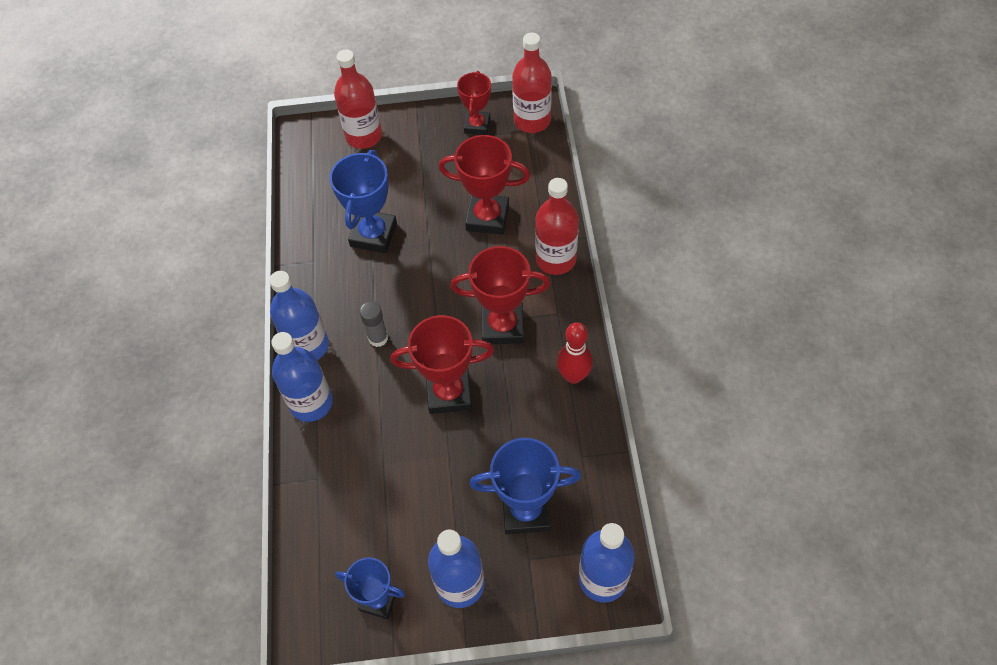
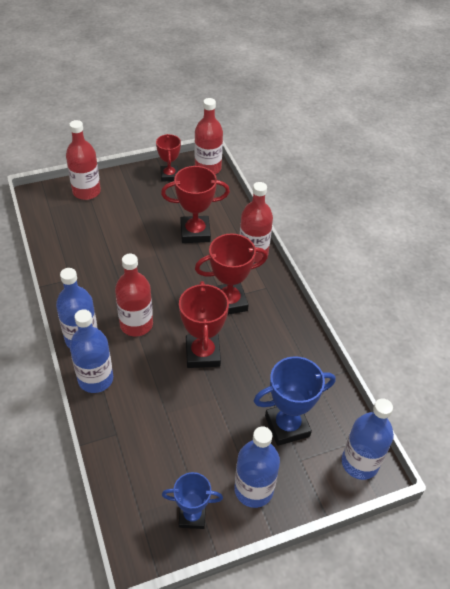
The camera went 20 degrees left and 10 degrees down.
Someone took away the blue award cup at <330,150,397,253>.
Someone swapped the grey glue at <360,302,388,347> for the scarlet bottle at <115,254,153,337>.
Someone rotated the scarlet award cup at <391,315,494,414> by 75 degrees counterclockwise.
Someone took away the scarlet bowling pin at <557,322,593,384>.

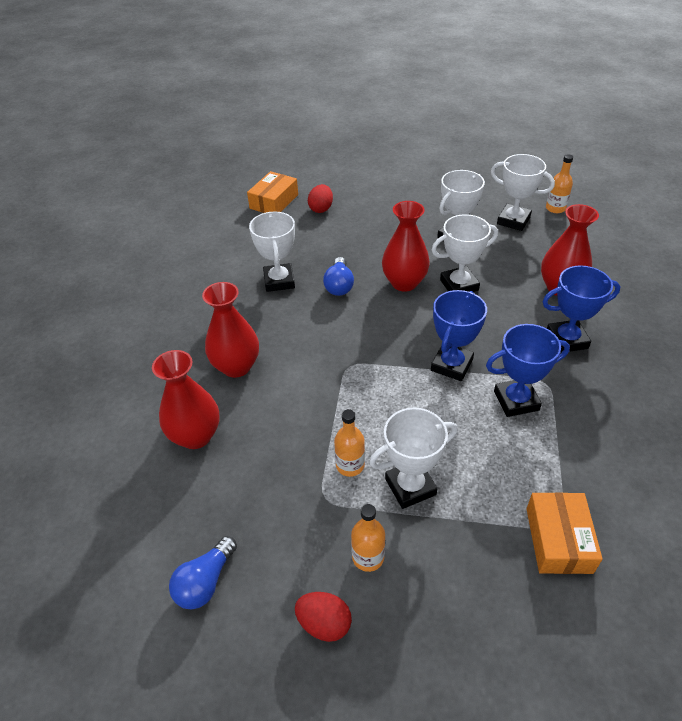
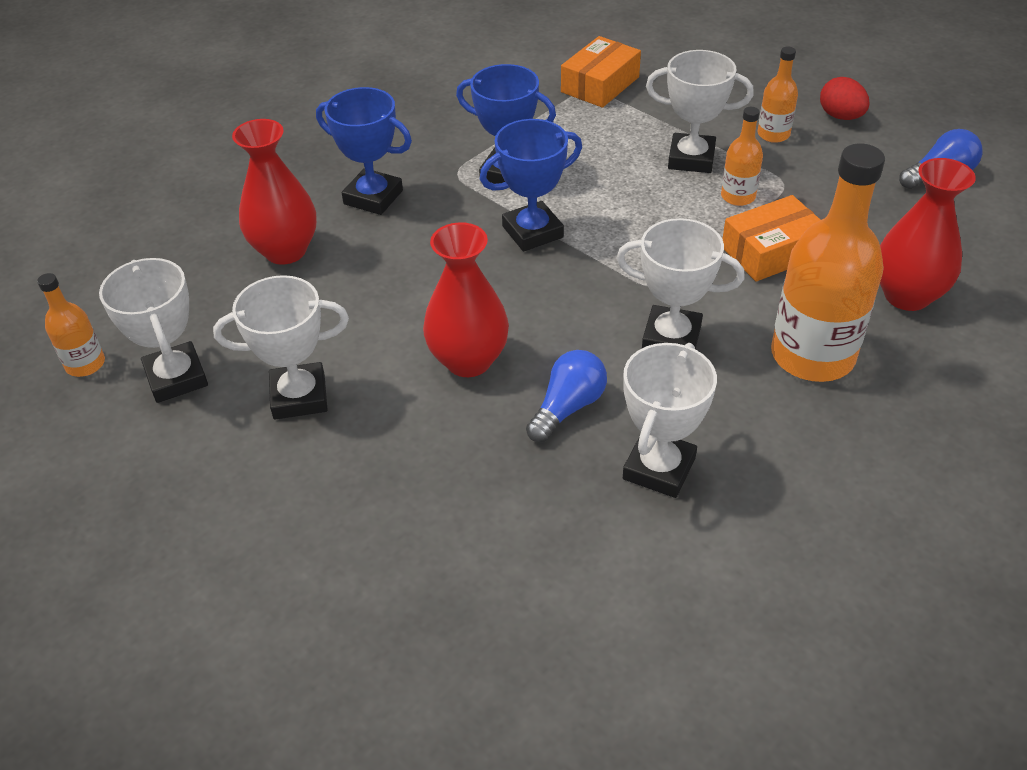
The camera went 145 degrees left and 0 degrees up.
Someone carried the orange-coloured parcel from <247,171,298,213> to <723,195,820,281>.
Someone took away the scarlet egg at <308,184,333,213>.
Someone carried the snow-white award cup from <432,214,498,292> to <616,218,745,349>.
Someone swapped the scarlet flower vase at <202,282,259,378> for the orange-coloured bottle at <771,144,885,382>.

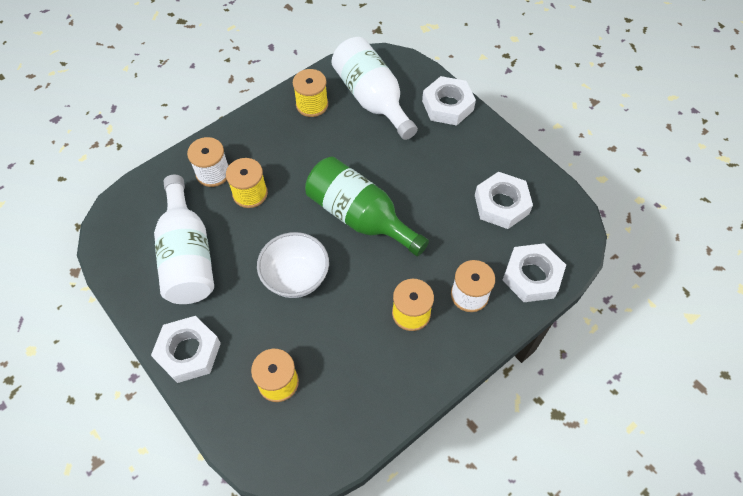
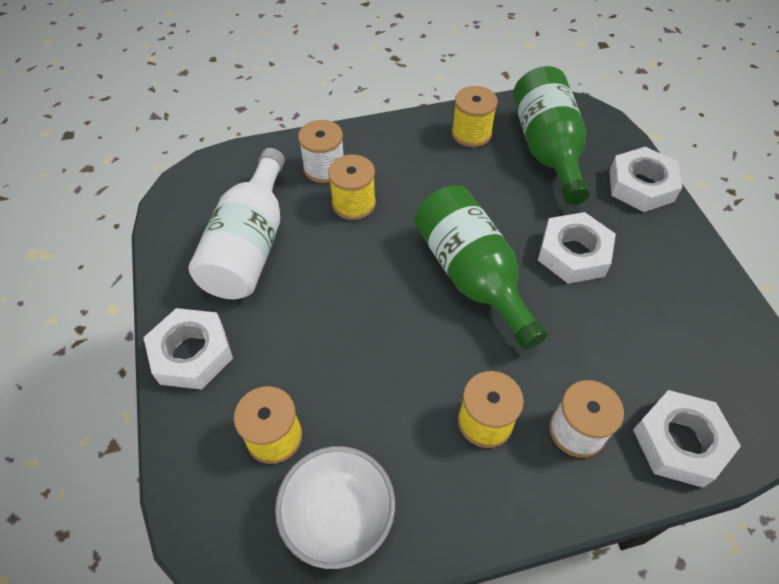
The camera went 25 degrees right and 5 degrees down.
Someone repainted the snow-white bottle at <332,37,418,140>, which became the emerald bottle at <513,66,590,205>.
Someone carried the snow-white hex nut from <475,172,533,229> to <538,212,616,284>.
Someone carried the snow-white bowl from <257,232,329,298> to <275,446,395,569>.

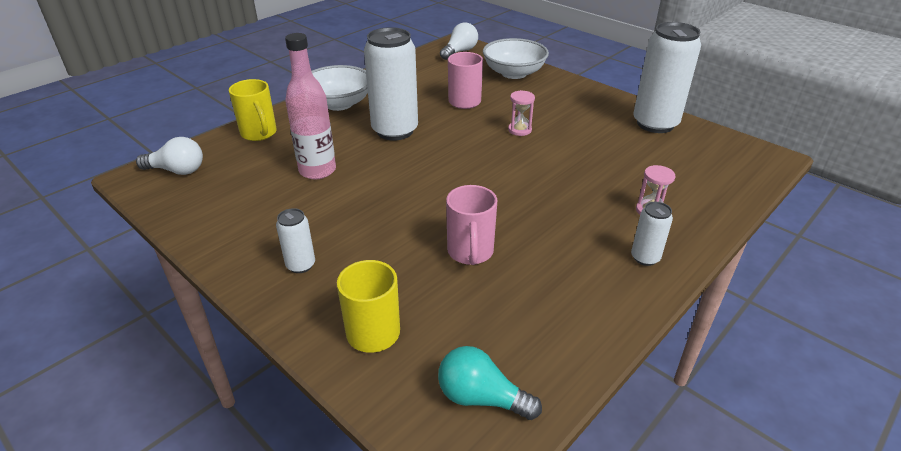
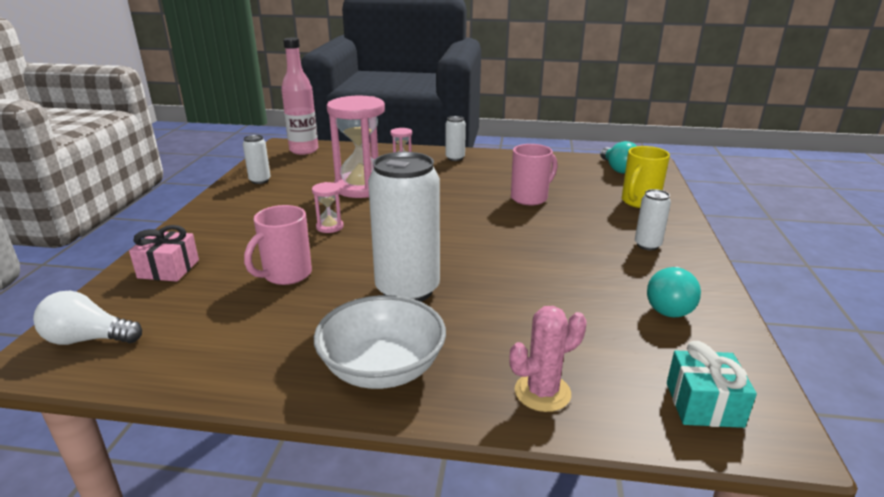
The camera went 125 degrees left and 10 degrees down.
Someone scaled the snow-white can at <633,22,701,133> by 0.47.
Someone carried the pink bottle from <285,33,336,179> to <281,38,318,155>.
Someone swapped the snow-white bowl at <483,38,549,79> for the pink wrapped gift at <129,225,199,282>.
Someone swapped the bright yellow coffee mug at <229,79,277,141> for the pink prickly plant at <509,306,587,412>.
Someone swapped the snow-white bulb at <136,137,203,175> for the aqua wrapped gift at <667,341,757,428>.
Someone put down the pink sandglass at <327,96,385,198>.
Someone put down the aqua bulb at <647,267,701,317>.

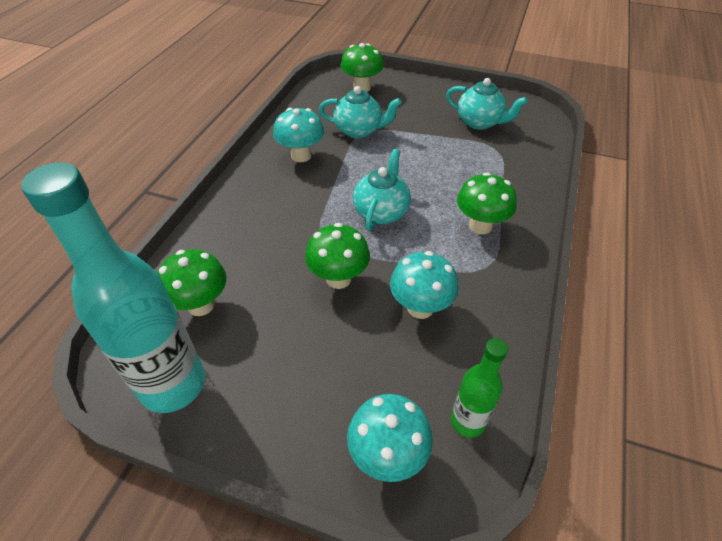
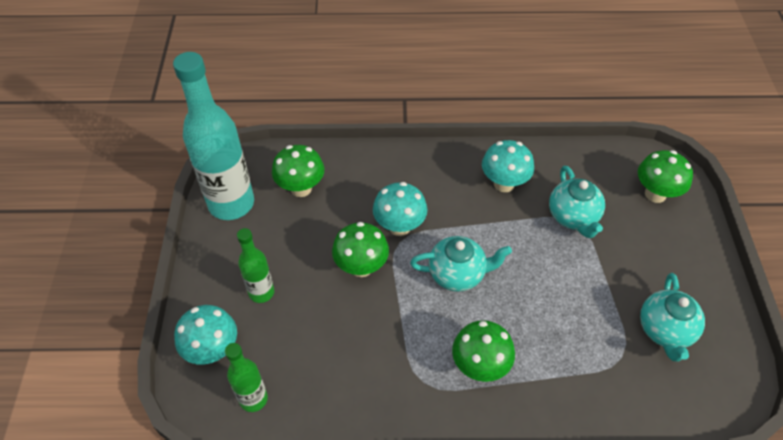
The camera went 70 degrees right and 5 degrees up.
Someone carried the aqua mushroom from <390,251,458,319> to <373,182,427,236>.
Someone put down the emerald bottle at <237,228,274,303>.

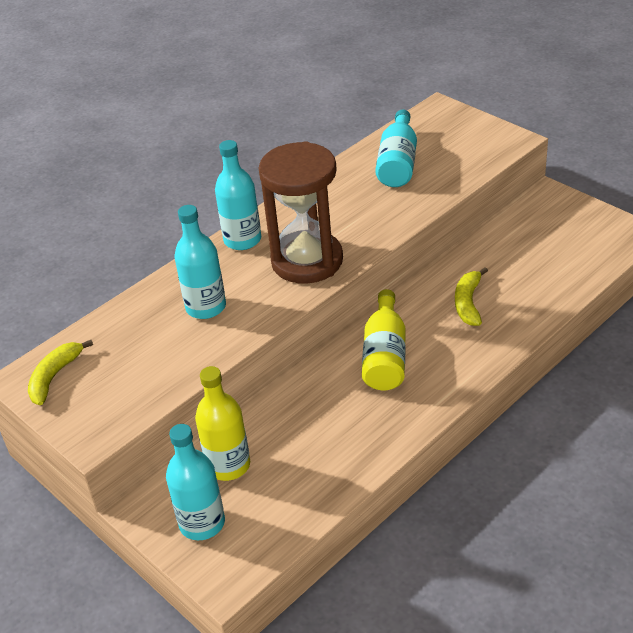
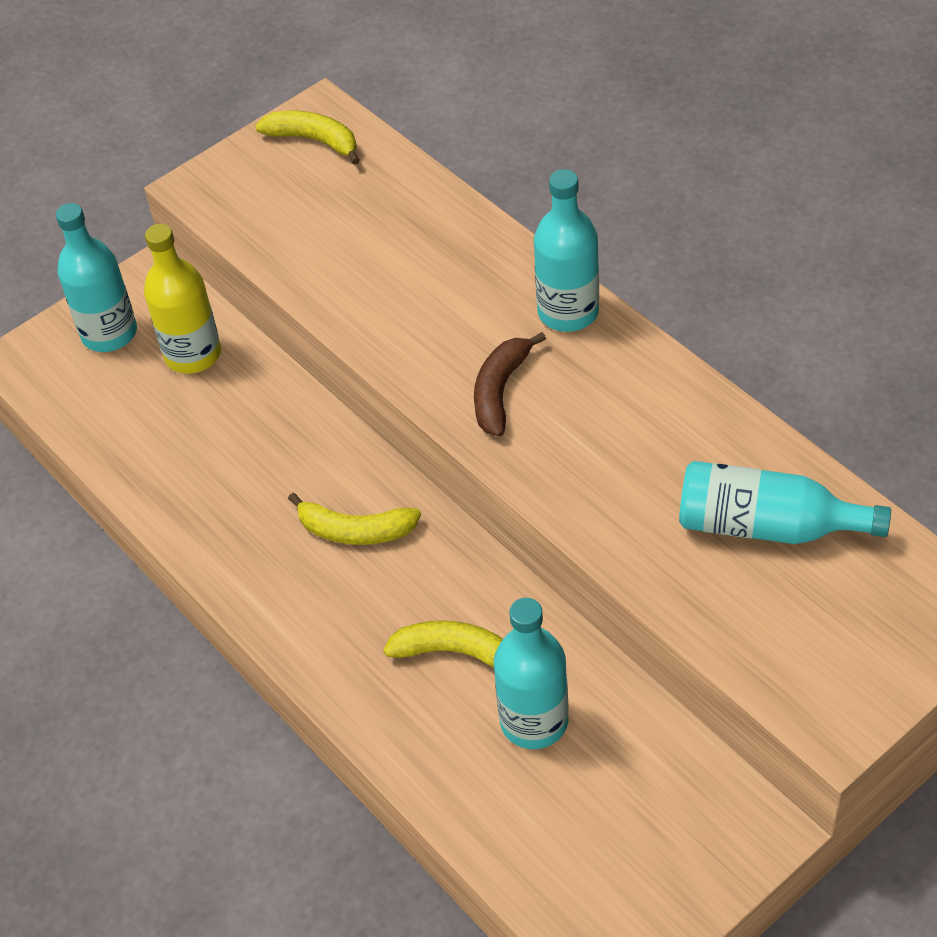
The camera went 95 degrees right and 10 degrees up.
Someone swapped the russet sandglass at <259,141,343,284> for the russet toy banana at <474,332,546,436>.
Someone carried the aqua bottle from <174,205,226,319> to <494,598,569,749>.
Someone swapped the bright yellow bottle at <362,289,406,390> for the bright yellow toy banana at <288,493,421,545>.

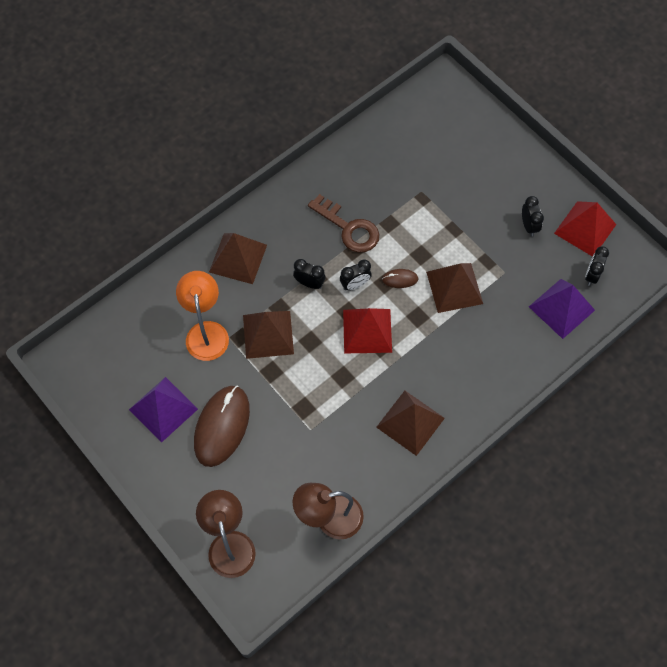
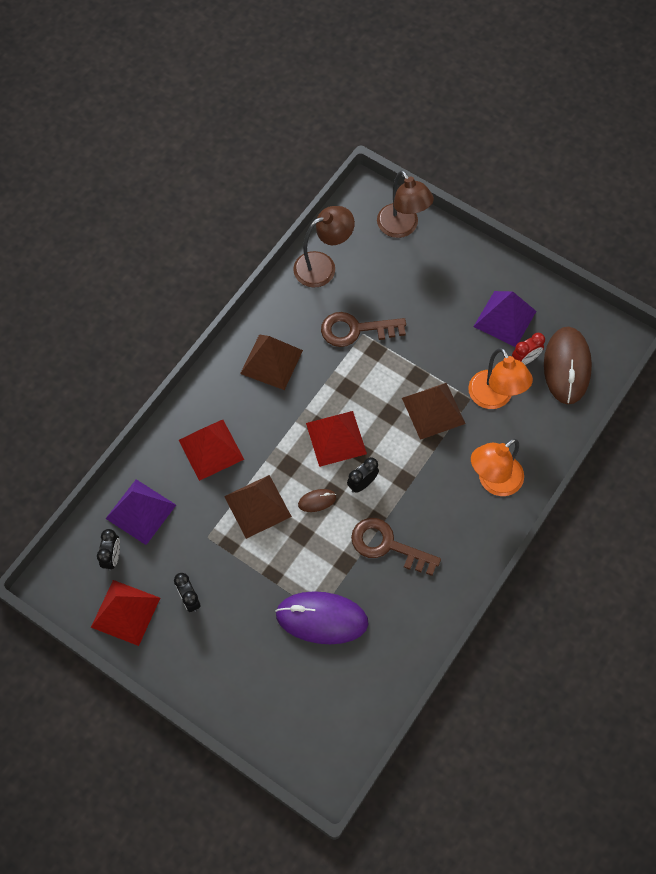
The camera went 165 degrees right and 0 degrees up.
Someone swapped the russet pyramid at <209,233,267,284> for the orange-coloured desk lamp at <471,438,524,496>.
Someone took away the ebony bedside clock at <293,259,325,289>.
Someone carried the russet computer mouse from <194,385,250,467> to <544,327,592,405>.
Someone put down the russet latchkey at <321,312,406,347>.
Someone put down the scarlet bedside clock at <512,333,545,365>.
Someone put down the scarlet pyramid at <179,420,244,481>.
Someone put down the royal purple computer mouse at <275,591,369,644>.

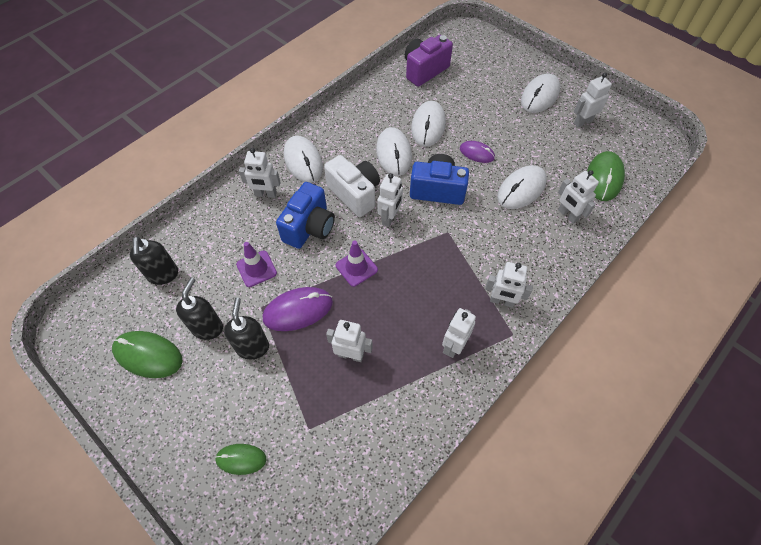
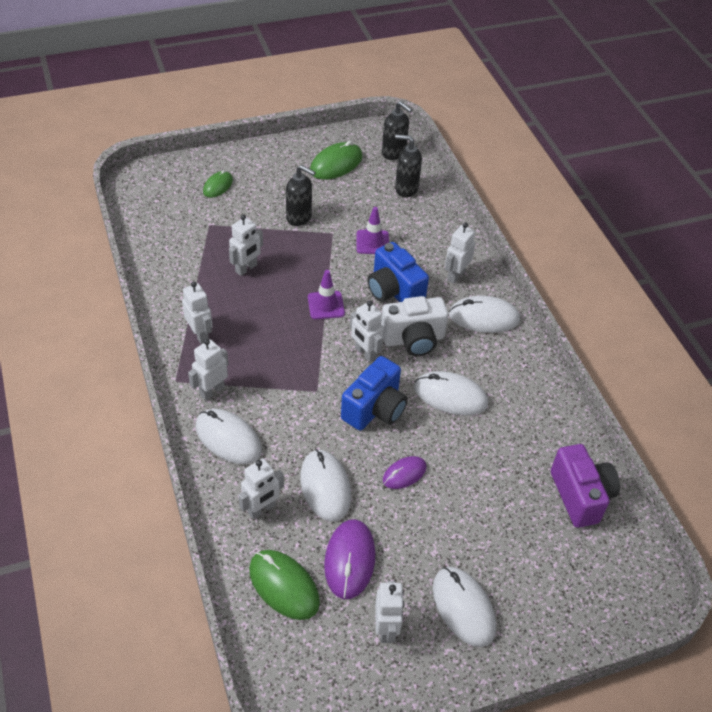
The camera went 115 degrees right and 10 degrees down.
Someone carried the snow-white computer mouse from <411,101,446,146> to <196,409,262,464>.
Someone rotated the snow-white toy robot at <558,170,599,224> by 150 degrees clockwise.
Someone carried the ebony soap dispenser from <176,277,223,340> to <382,101,413,160>.
Someone carried the royal purple computer mouse from <263,287,333,331> to <324,519,375,599>.

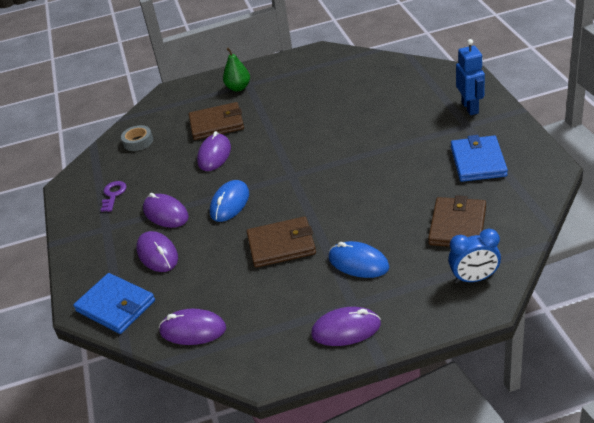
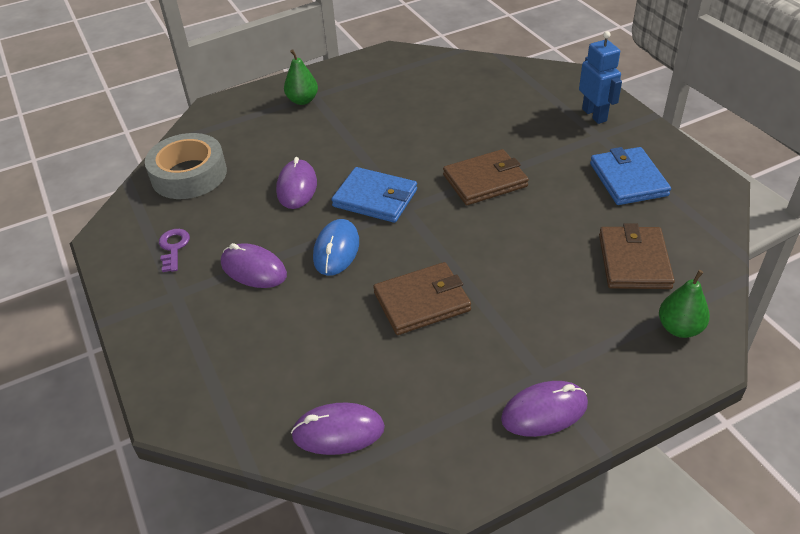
The camera went 15 degrees left and 5 degrees up.
Someone carried the russet wallet from <189,102,244,140> to <443,149,529,205>.
Someone scaled the grey tape at <121,125,153,151> by 1.92.
Someone swapped the blue bedside clock at <448,229,501,283> for the emerald toy pear at <659,270,710,338>.
Someone took away the royal purple computer mouse at <136,231,178,272>.
Someone took away the blue computer mouse at <328,241,389,278>.
Someone carried the blue wallet from <73,273,155,334> to <331,167,417,223>.

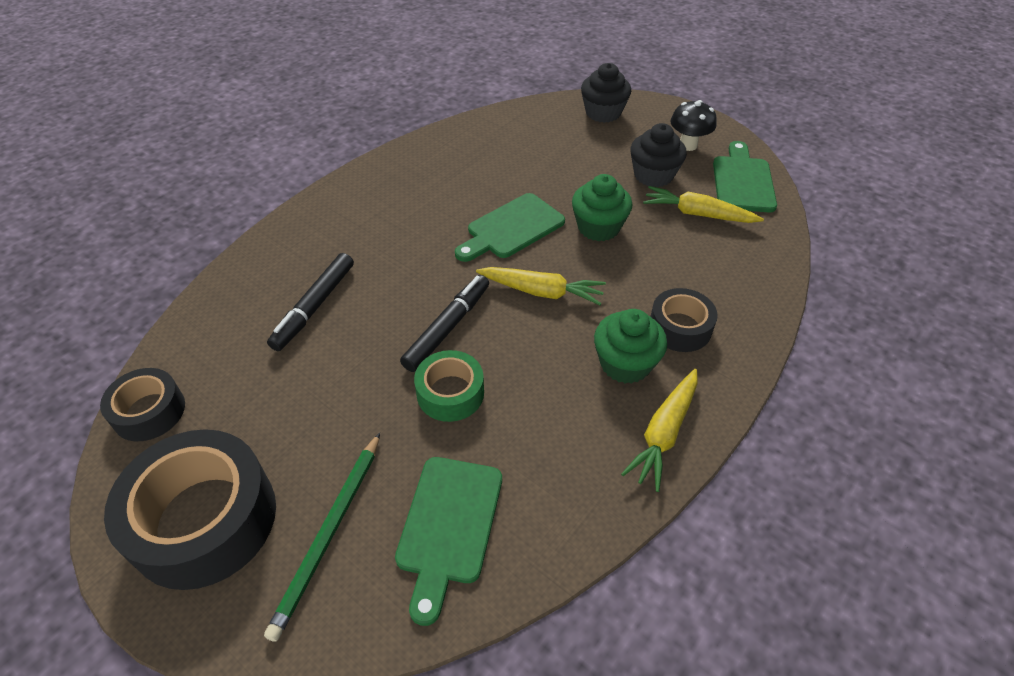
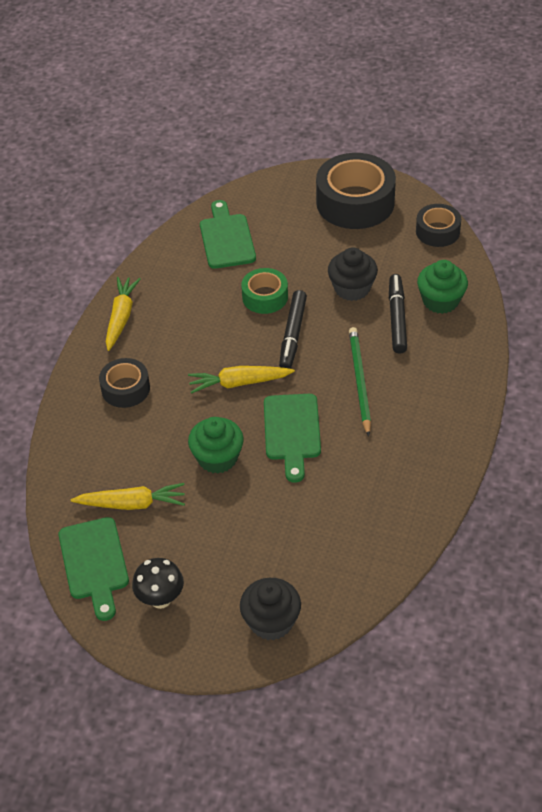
The camera went 160 degrees right and 0 degrees up.
Someone carried the ebony cupcake from <630,123,687,187> to <328,247,378,301>.
Someone rotated the emerald chopping board at <455,193,565,262> by 150 degrees clockwise.
Someone carried the emerald cupcake from <594,309,667,384> to <417,260,468,314>.
Someone carried the emerald lead pencil from <264,433,380,642> to <349,327,371,437>.

